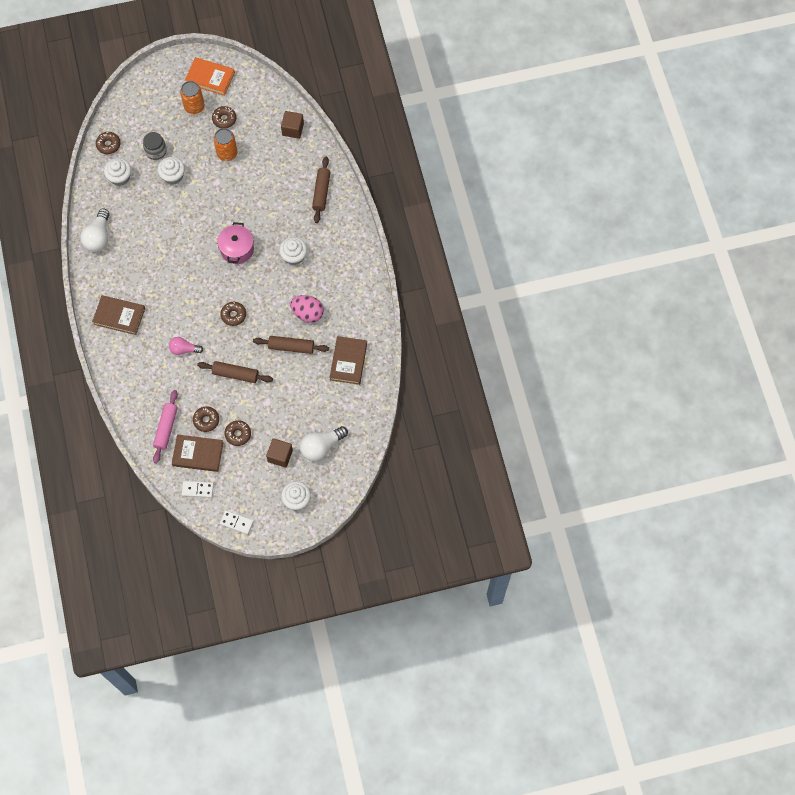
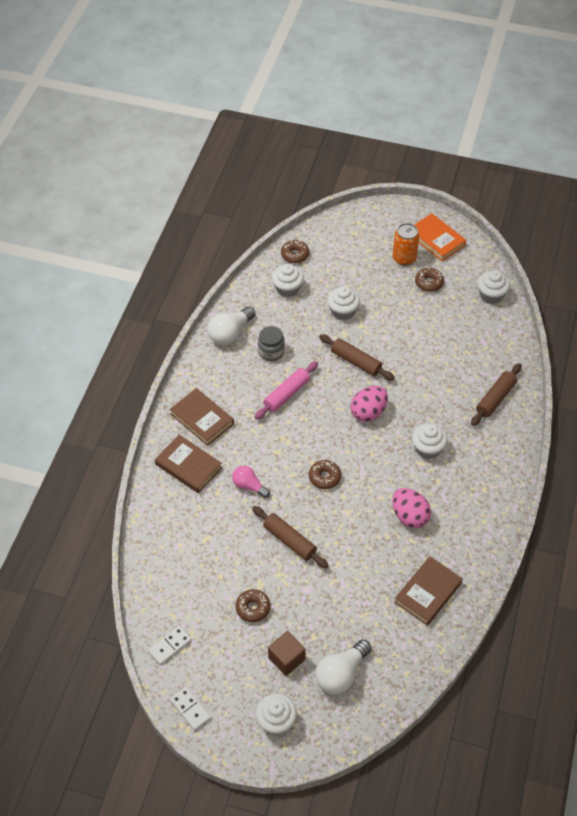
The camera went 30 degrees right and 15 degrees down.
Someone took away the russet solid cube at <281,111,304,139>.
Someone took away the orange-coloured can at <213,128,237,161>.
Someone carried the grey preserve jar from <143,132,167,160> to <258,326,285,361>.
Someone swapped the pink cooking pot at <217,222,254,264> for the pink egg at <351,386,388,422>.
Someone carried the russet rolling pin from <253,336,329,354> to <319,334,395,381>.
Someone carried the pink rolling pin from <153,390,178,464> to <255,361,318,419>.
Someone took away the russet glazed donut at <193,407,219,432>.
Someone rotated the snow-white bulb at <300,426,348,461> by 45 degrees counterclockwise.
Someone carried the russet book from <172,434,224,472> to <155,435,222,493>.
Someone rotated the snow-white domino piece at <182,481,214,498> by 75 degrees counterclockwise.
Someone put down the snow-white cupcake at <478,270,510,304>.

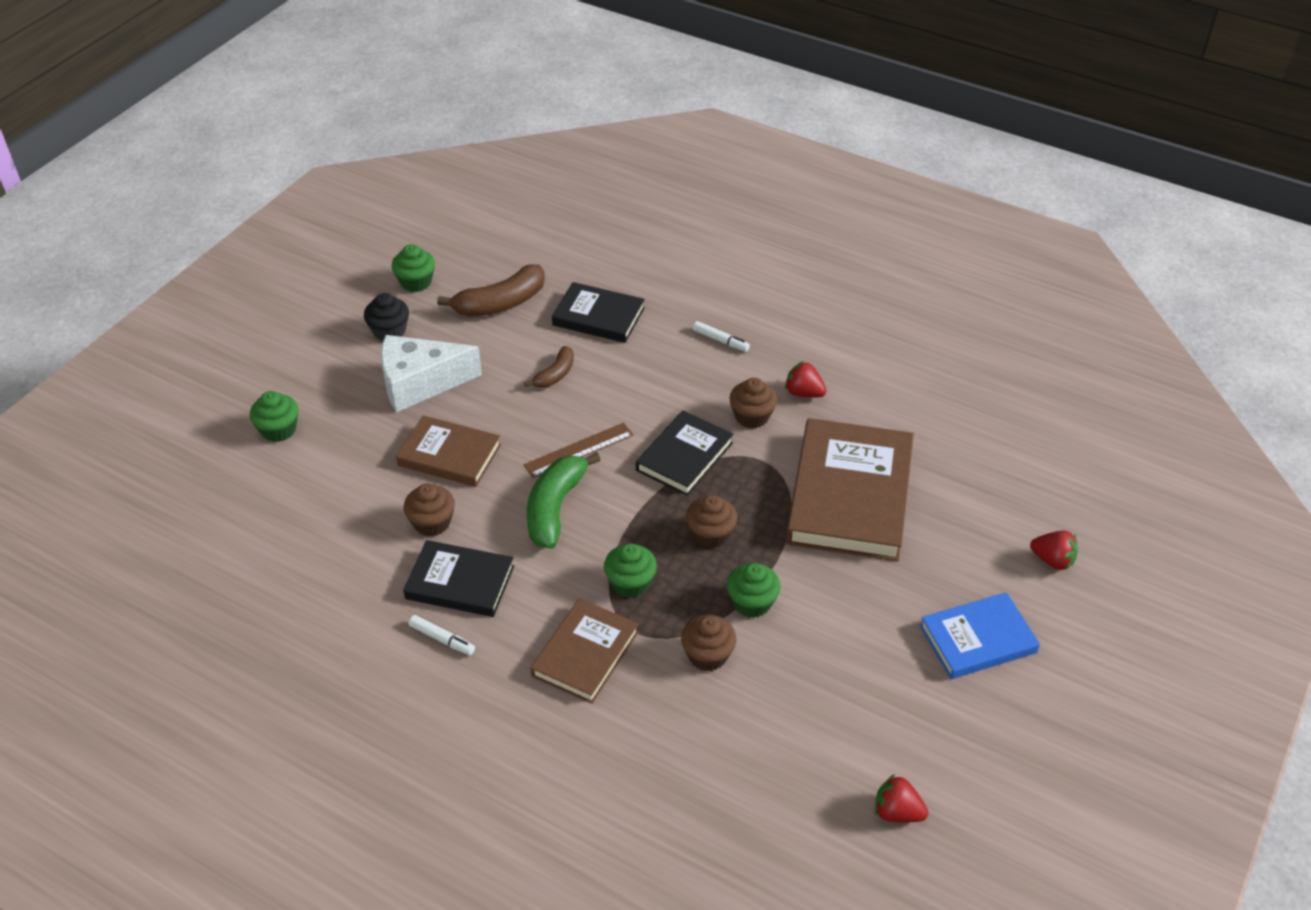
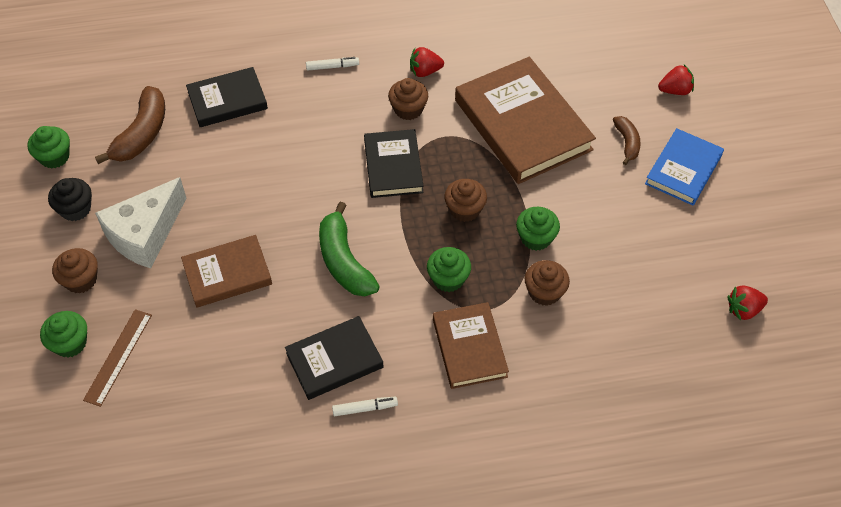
The camera went 40 degrees left and 10 degrees up.
Someone carried the russet toy banana from <524,346,574,388> to <613,116,641,165>.
Someone carried the russet straightedge from <523,423,633,478> to <83,309,152,407>.
Someone carried the russet cupcake from <404,483,455,537> to <52,248,98,294>.

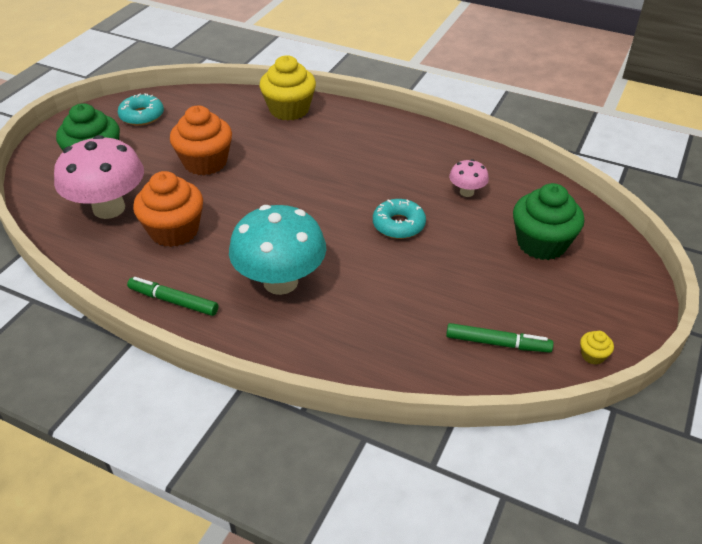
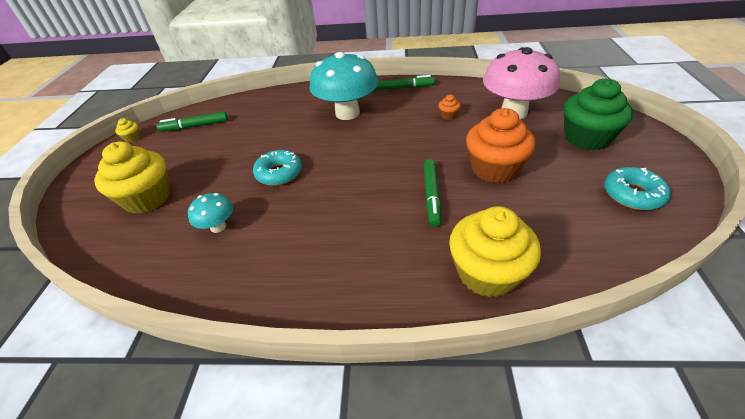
The camera went 160 degrees right and 0 degrees up.
Someone repainted the pink mushroom at <449,159,489,197>, which became the aqua mushroom at <188,193,233,233>.
Someone scaled the orange-coloured cupcake at <133,171,203,247> by 0.41.
Someone repainted the emerald cupcake at <513,183,584,260>, which became the bright yellow cupcake at <94,141,170,214>.
Someone put down the emerald marker at <424,159,441,227>.

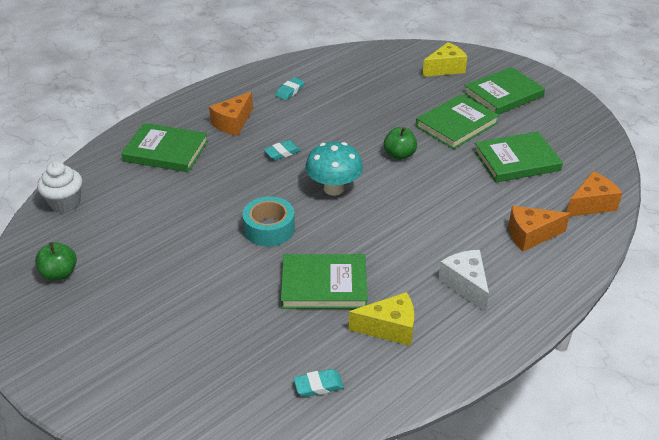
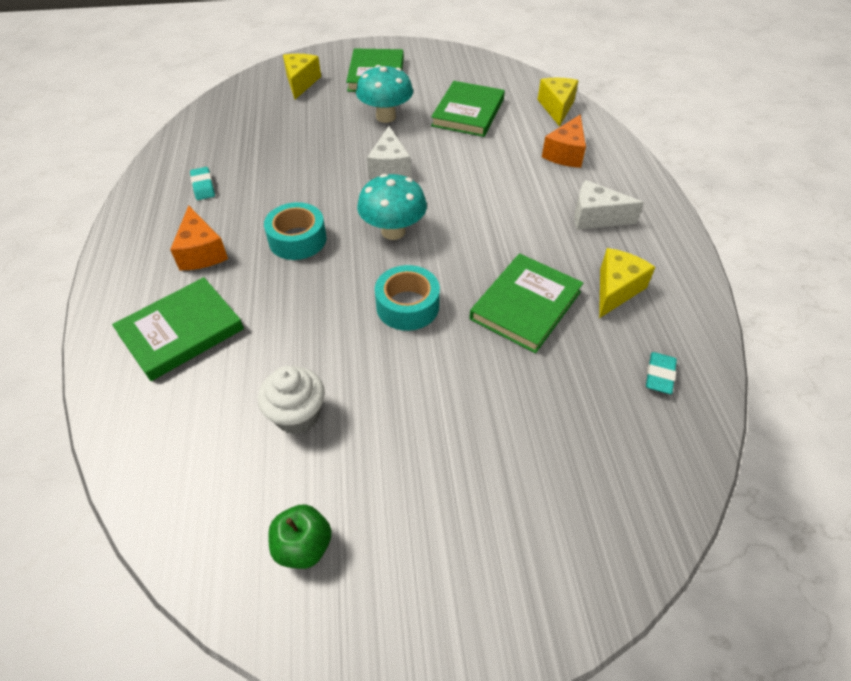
The camera went 55 degrees left and 10 degrees up.
Someone swapped the emerald book at <416,94,499,149> for the aqua mushroom at <356,65,413,123>.
Someone swapped the emerald toy apple at <384,127,417,160> for the snow-white cheese wedge at <367,126,411,179>.
Someone swapped the aqua eraser at <264,140,301,160> for the aqua tape at <264,202,326,260>.
Someone carried the snow-white cupcake from <37,161,82,213> to <258,366,325,434>.
Someone repainted the orange-coloured cheese wedge at <567,171,623,217>, which became the bright yellow cheese wedge at <538,78,579,127>.

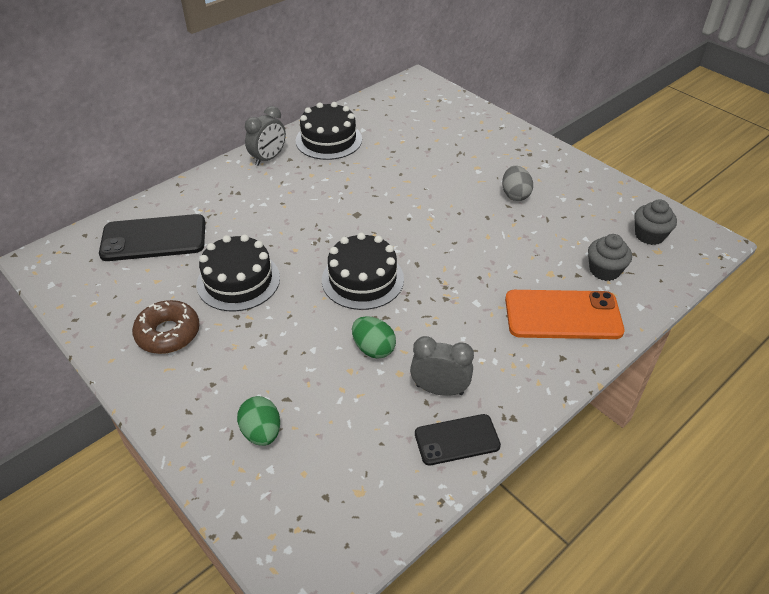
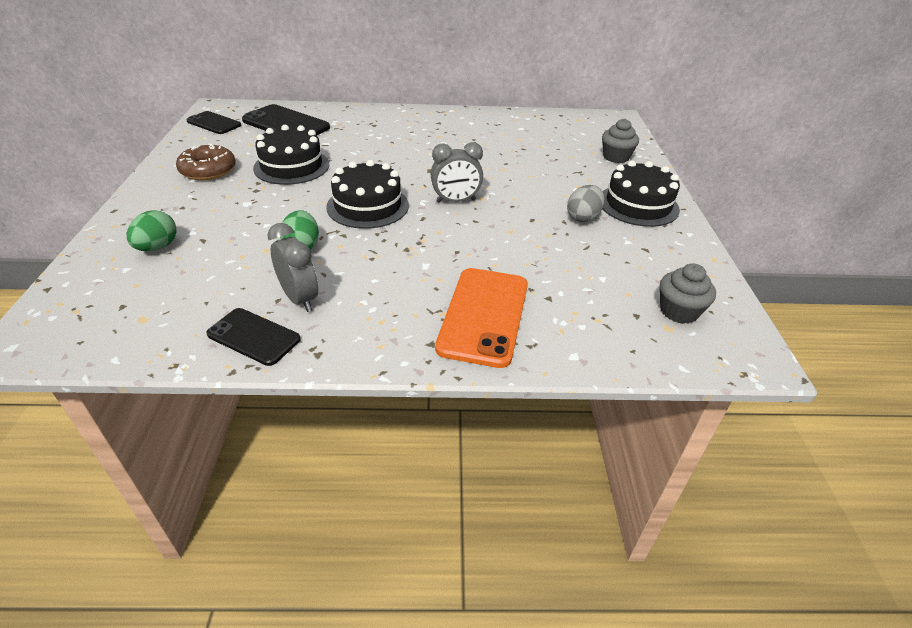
The camera went 40 degrees right and 5 degrees down.
Someone carried the ebony gateau from <296,102,362,160> to <603,160,680,227>.
Someone carried the grey bedside clock from <245,106,286,166> to <431,142,483,203>.
Someone carried the grey cupcake from <588,234,632,281> to <602,119,639,163>.
Someone rotated the orange-coloured mobile phone at <505,290,625,339> by 60 degrees clockwise.
Someone put down the ebony mobile phone at <186,111,241,134>.

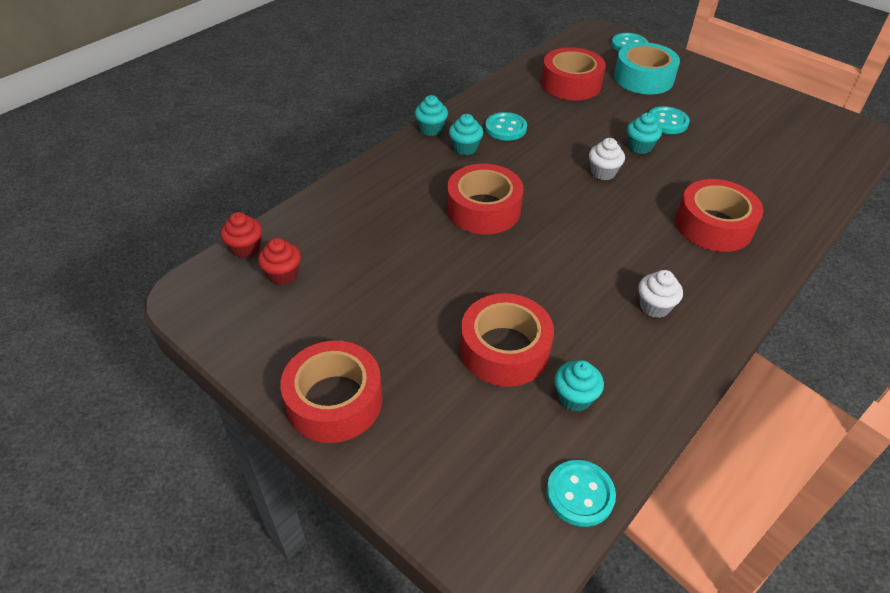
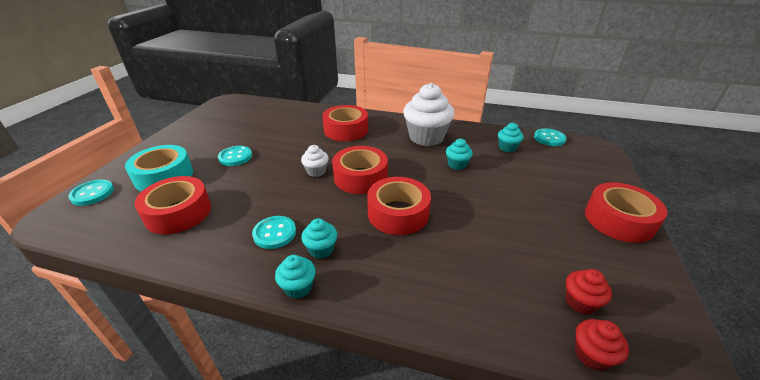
The camera went 115 degrees left and 10 degrees down.
Someone carried the aqua cupcake from <627,113,662,154> to <446,139,473,170>.
Someone scaled the snow-white cupcake at <638,270,683,318> by 2.11.
Someone carried the scarlet tape from <460,293,554,387> to <332,146,388,194>.

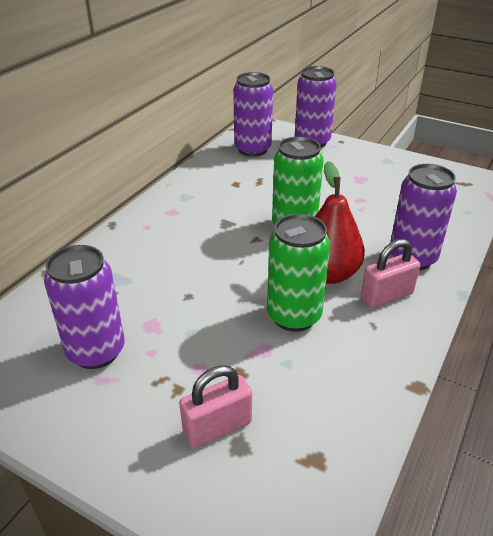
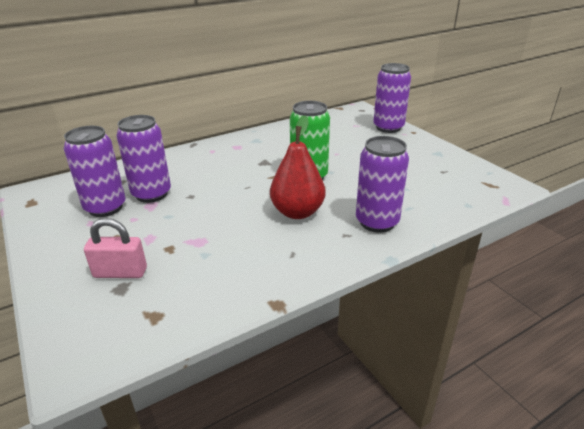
The camera went 30 degrees right and 5 degrees down.
Someone carried the royal purple can from <233,72,273,157> to <116,115,171,203>.
Someone took away the emerald can at <267,214,330,332>.
Someone took away the pink lock at <361,239,420,308>.

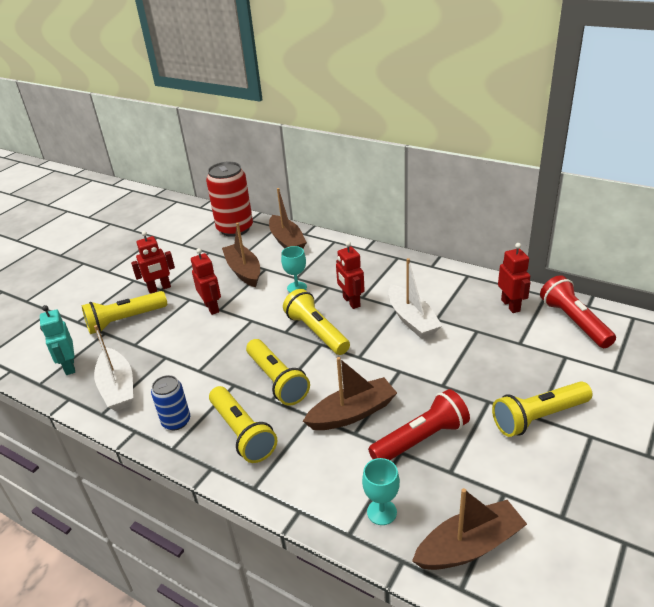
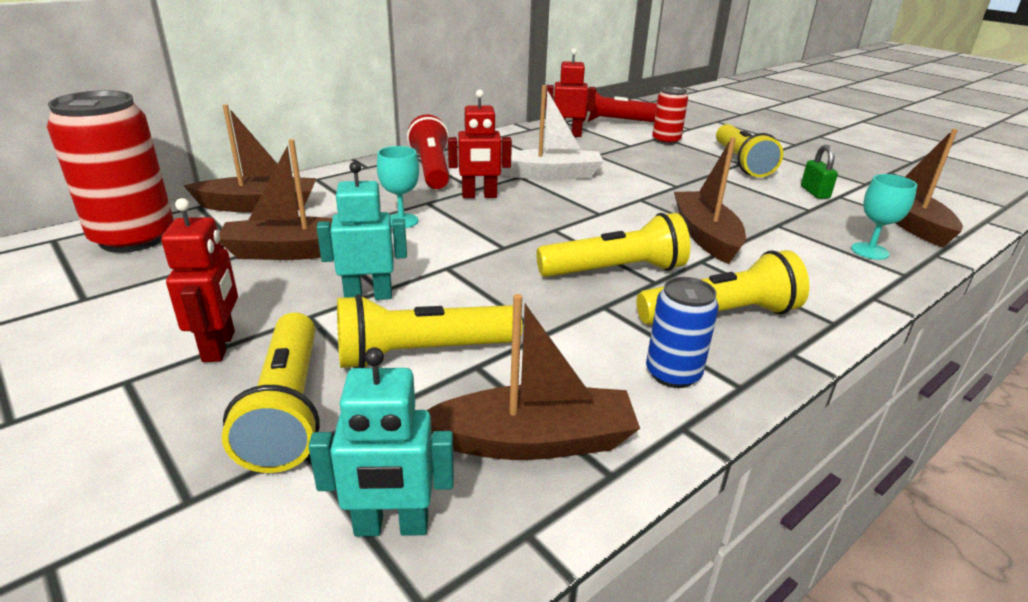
The camera went 75 degrees left and 5 degrees down.
Someone repainted the scarlet toy robot at <191,248,221,315>, which became the aqua toy robot at <317,162,407,300>.
Someone carried the bright yellow pocket torch from <283,289,350,355> to <337,294,522,368>.
Someone repainted the snow-white sailboat at <94,325,133,411>, which became the russet sailboat at <427,294,640,460>.
Someone carried the scarlet pocket torch from <368,389,470,460> to <407,114,450,189>.
Someone put down the scarlet can at <652,87,688,145>.
Someone put down the emerald lock at <801,145,838,199>.

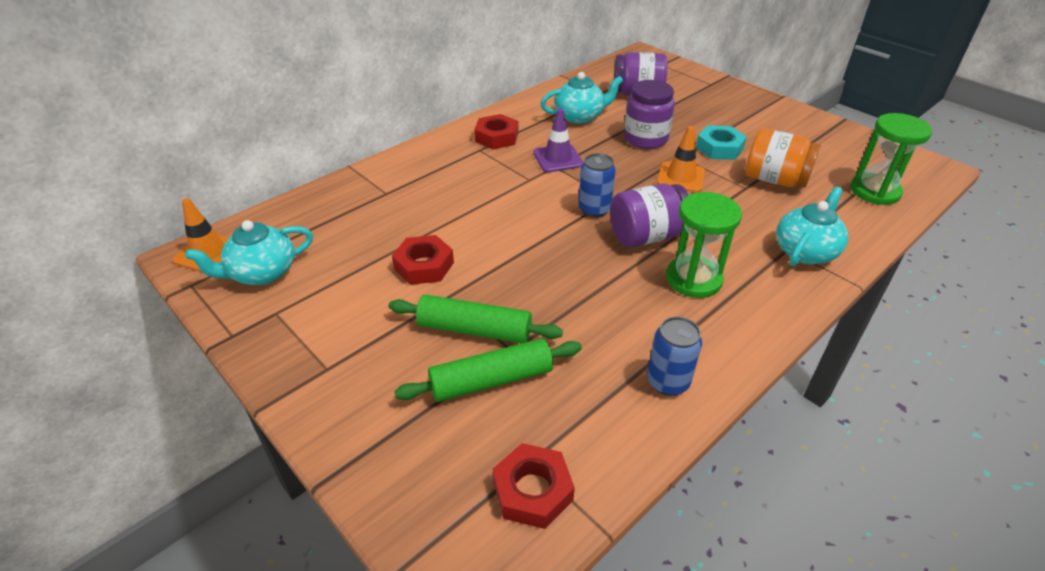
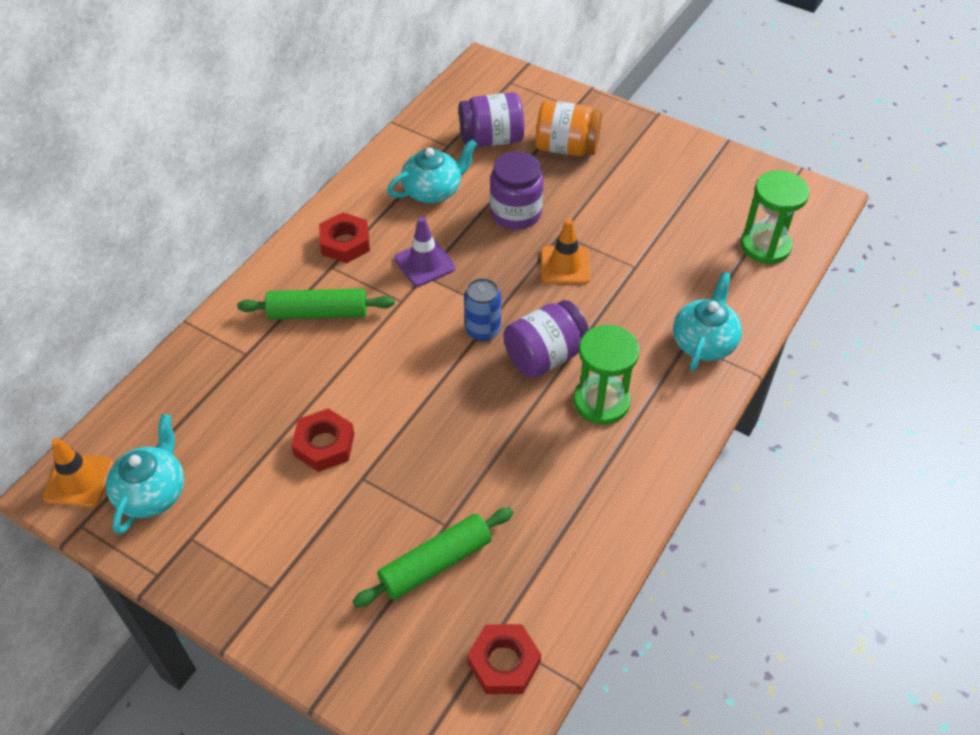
The camera went 15 degrees left and 10 degrees up.
Someone took away the aqua hex nut at <696,125,747,160>.
Someone carried the orange-coloured preserve jar from <745,128,821,188> to <535,100,602,156>.
Someone rotated the aqua china teapot at <185,220,313,285> by 150 degrees clockwise.
Someone carried the emerald rolling pin from <389,295,563,343> to <237,288,395,319>.
Someone took away the blue can at <647,317,702,396>.

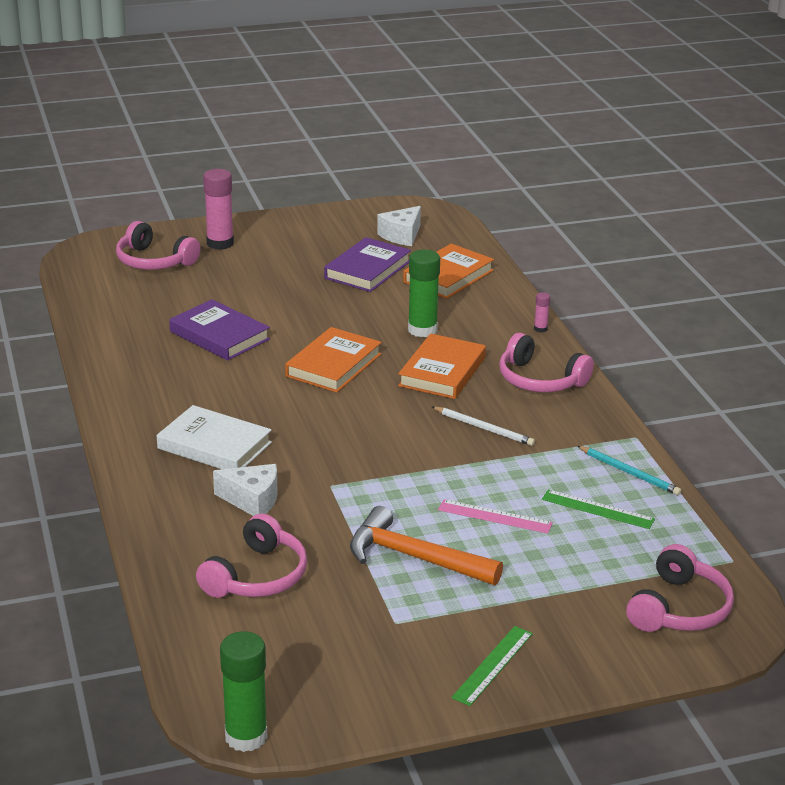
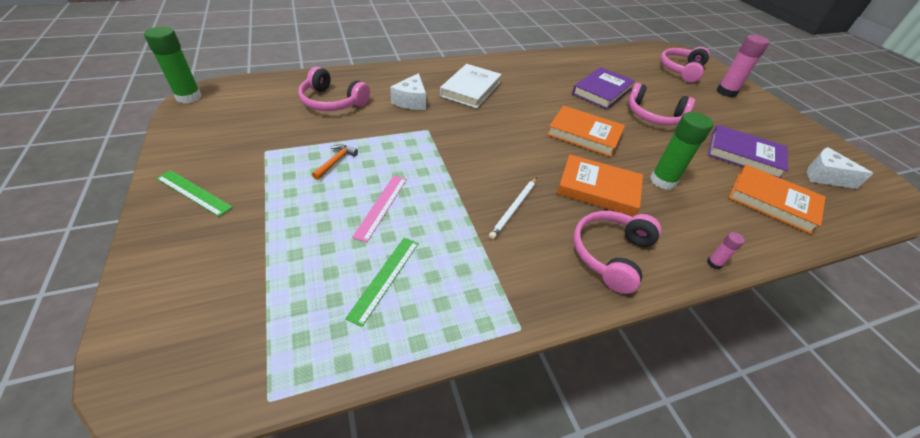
The camera went 85 degrees right and 15 degrees up.
Someone took away the aqua lead pencil at <577,446,681,495>.
Someone scaled the orange-coloured carpenter's hammer at <350,506,503,585> by 0.47.
Someone carried the pink over-ear headphones from <626,544,734,632> to <627,83,695,126>.

